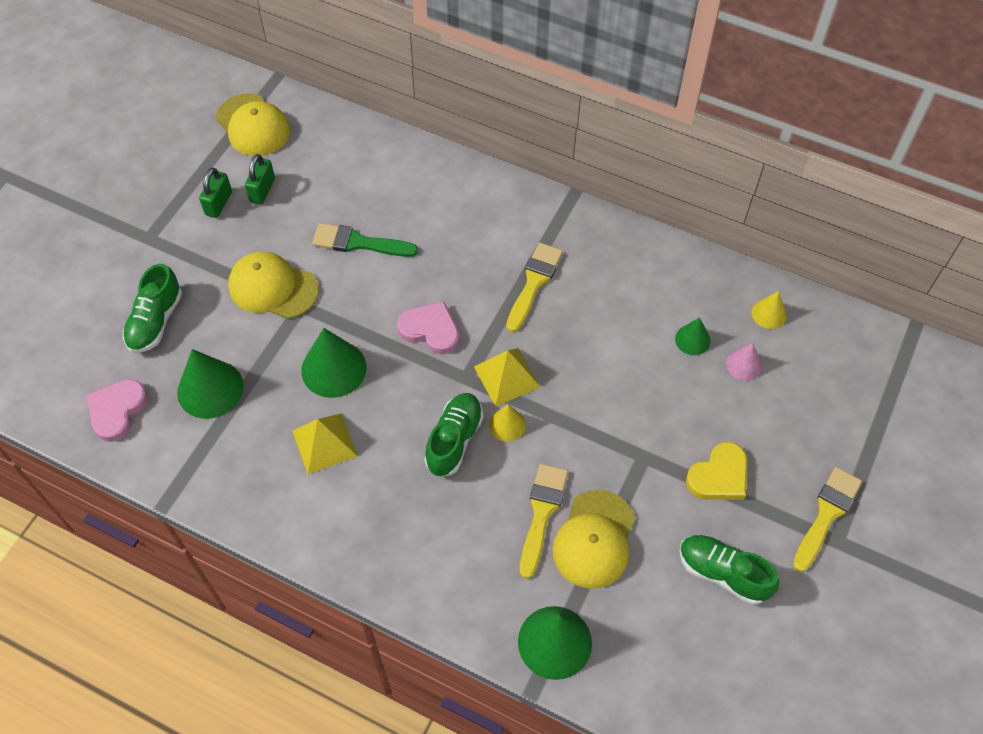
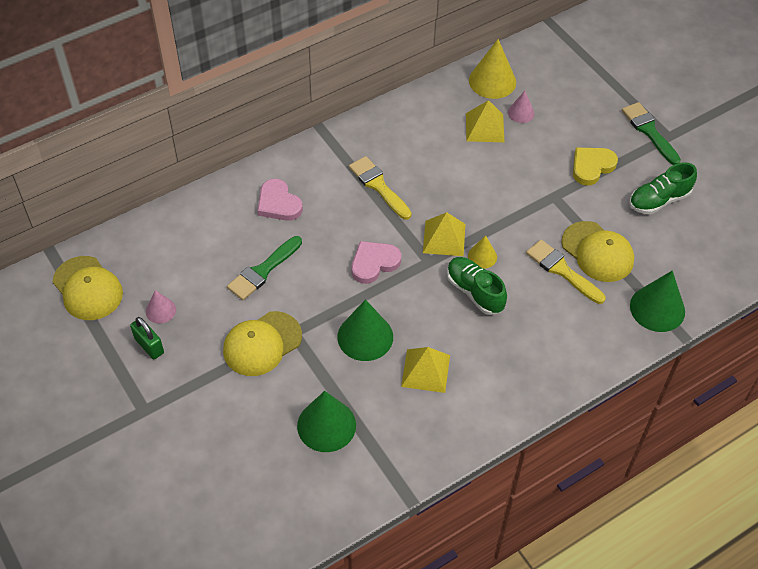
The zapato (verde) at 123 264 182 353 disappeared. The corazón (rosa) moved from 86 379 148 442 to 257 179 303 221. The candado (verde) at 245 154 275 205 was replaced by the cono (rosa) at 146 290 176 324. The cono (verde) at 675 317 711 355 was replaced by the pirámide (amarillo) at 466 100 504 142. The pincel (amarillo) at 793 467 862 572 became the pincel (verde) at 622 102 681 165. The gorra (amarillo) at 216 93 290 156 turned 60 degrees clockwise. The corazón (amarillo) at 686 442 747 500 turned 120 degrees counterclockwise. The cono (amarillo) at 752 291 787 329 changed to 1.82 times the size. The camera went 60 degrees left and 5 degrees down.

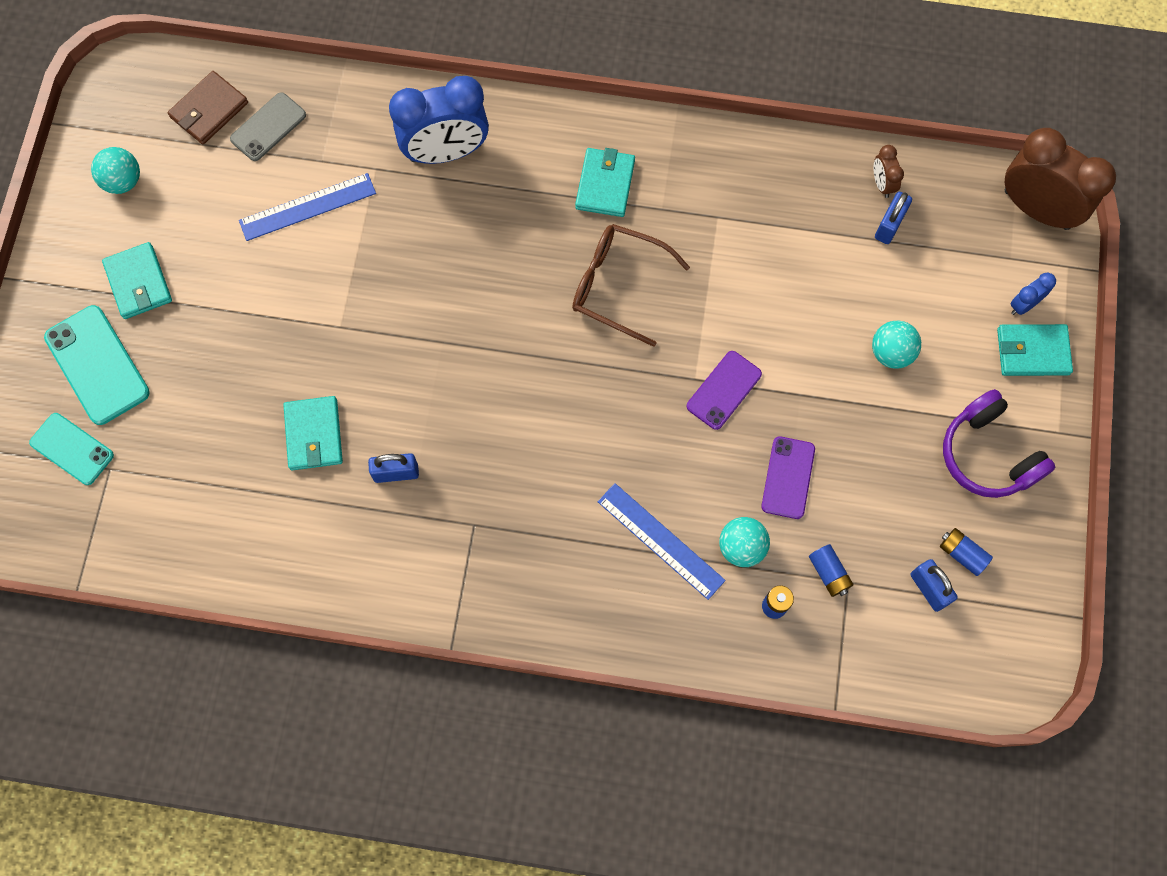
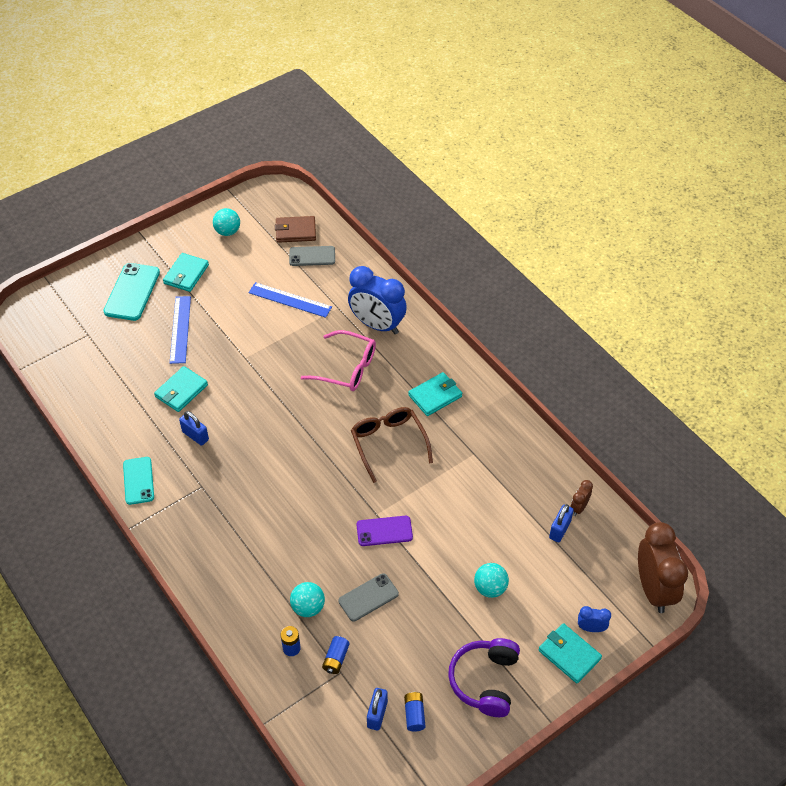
The gafas (rosa) at 301 330 376 391 appeared. The móvil (turquesa) moved from 29 413 114 485 to 123 457 154 505. The regla (azul) moved from 598 483 726 600 to 170 296 191 364. The móvil (morado) at 761 436 815 519 became the móvil (gris) at 338 573 399 621. The candado (azul) at 875 192 912 244 turned 45 degrees counterclockwise. The camera went 45 degrees right and 20 degrees down.

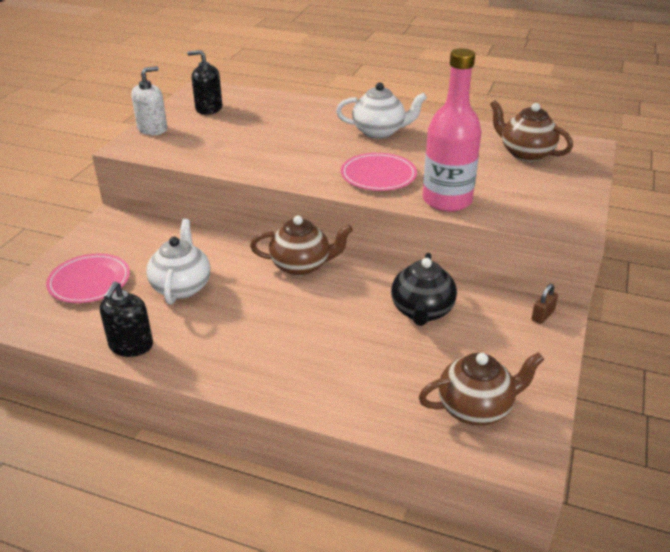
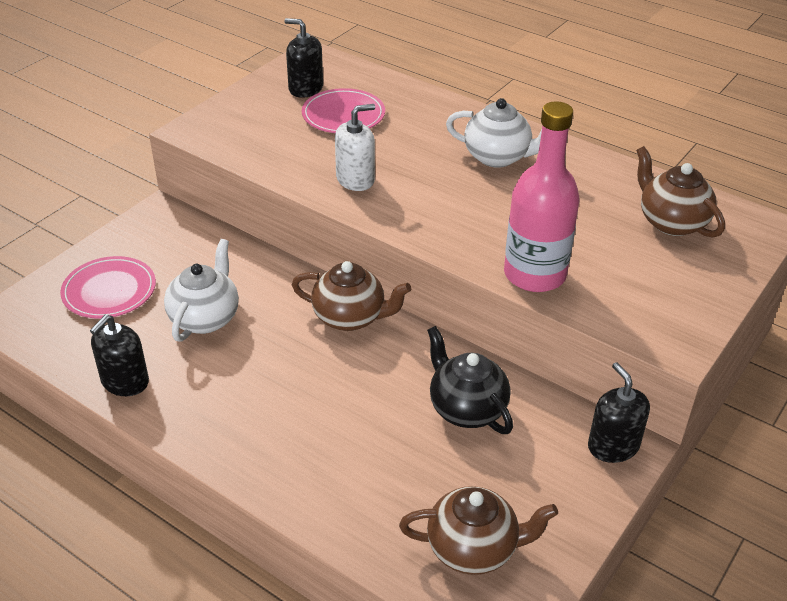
The dispensador de jabón (blanco) moved from 131 66 167 135 to 335 104 375 191. The plato (rosa) moved from 341 153 417 191 to 302 88 385 133. The candado (marrón) at 532 284 558 324 was replaced by the dispensador de jabón (negro) at 588 362 650 463. The tetera (negro) at 391 253 457 326 turned 120 degrees clockwise. The camera went 15 degrees right and 5 degrees up.

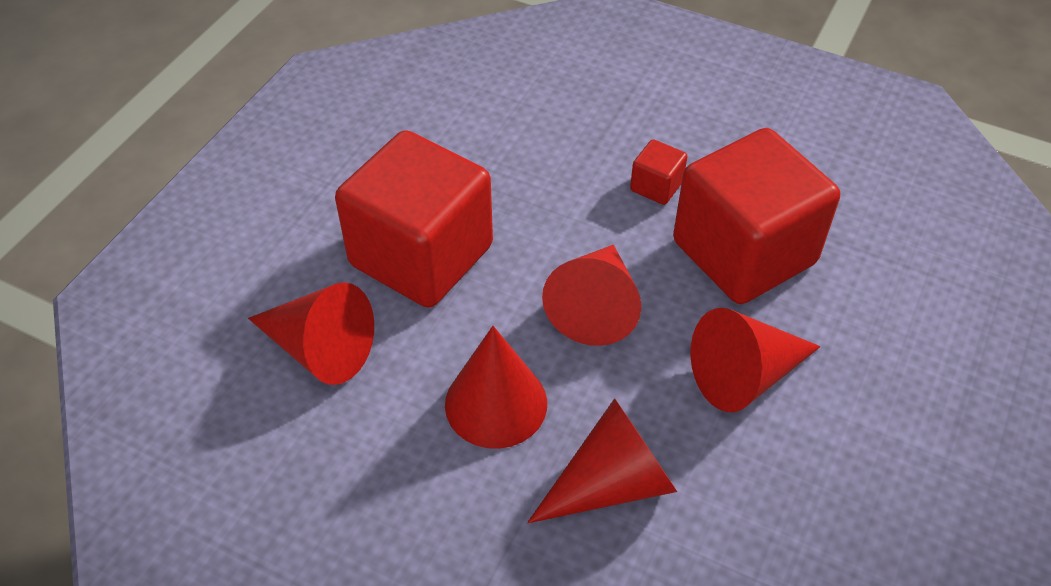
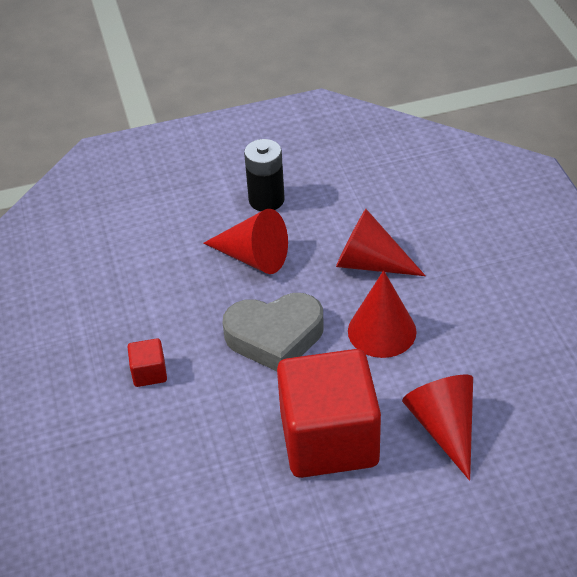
The cubo (rojo) at 673 128 840 304 disappeared. The pila (negro) at 244 139 285 211 appeared. The cono (rojo) at 542 245 642 346 was replaced by the corazón (gris) at 223 293 324 371. The camera went 130 degrees left and 5 degrees down.

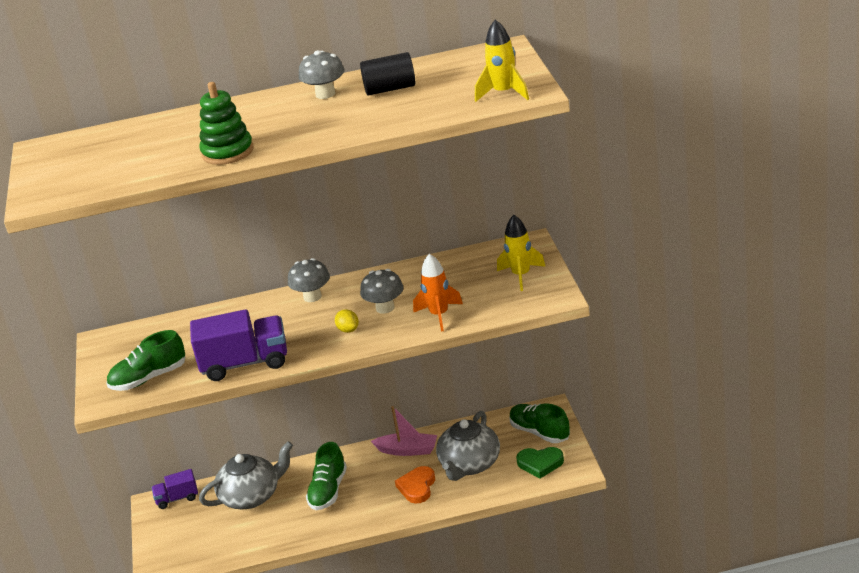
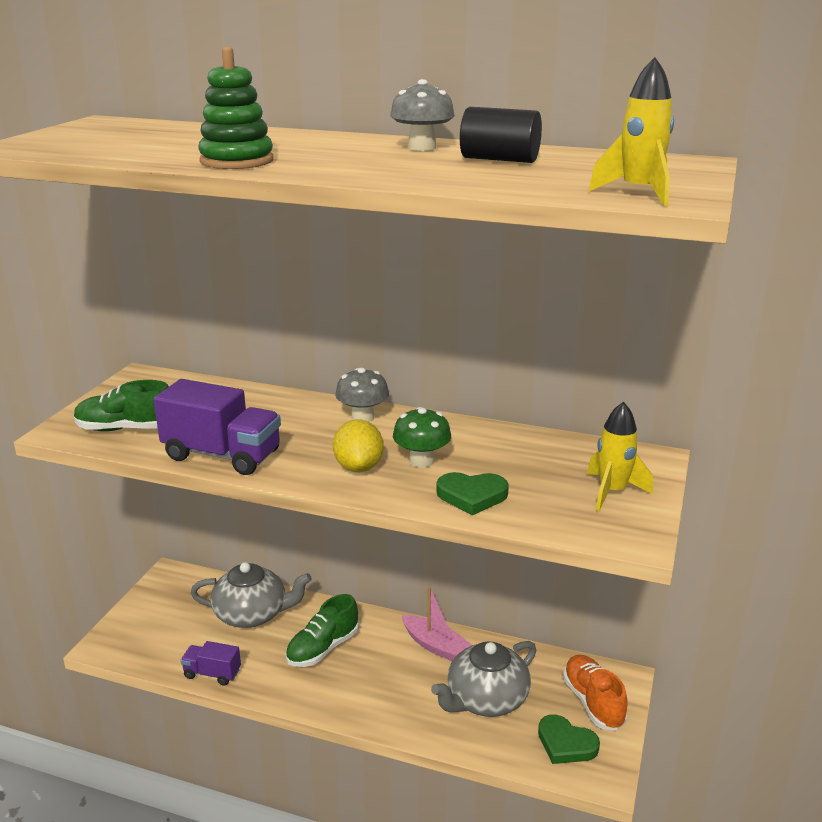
The corazón (naranja) at 395 466 435 504 disappeared. The camión (morado) moved from 152 469 198 509 to 180 641 241 686. The cohete (naranja) at 413 254 463 332 was replaced by the corazón (verde) at 436 472 509 515. The seta (gris) at 360 269 403 314 became the seta (verde) at 393 407 451 468. The zapato (verde) at 510 404 570 443 became the zapato (naranja) at 563 655 628 730. The limón (amarillo) at 335 309 359 333 changed to 1.67 times the size. The camera went 25 degrees right and 5 degrees down.

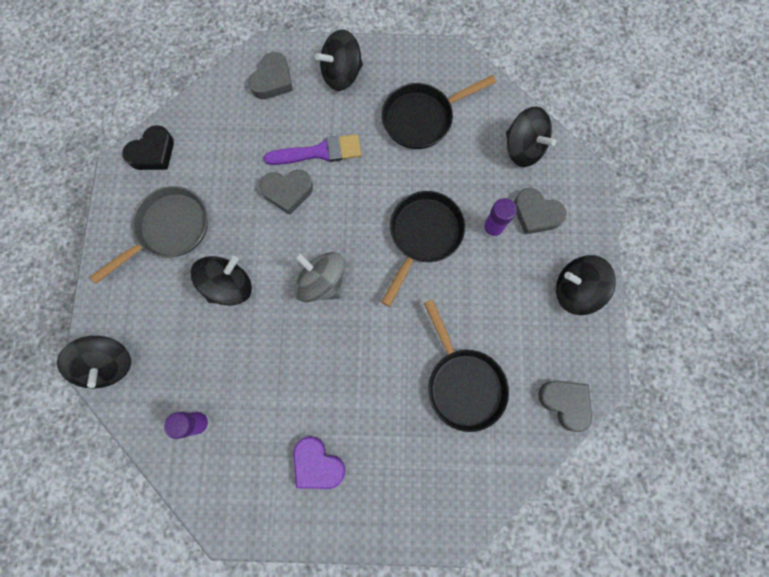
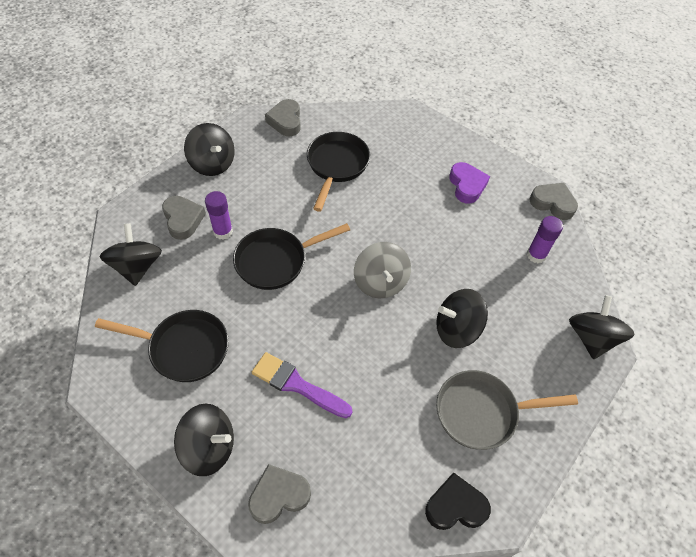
The corazón (gris) moved from 259 170 313 215 to 529 183 578 220. The camera went 145 degrees left and 20 degrees down.

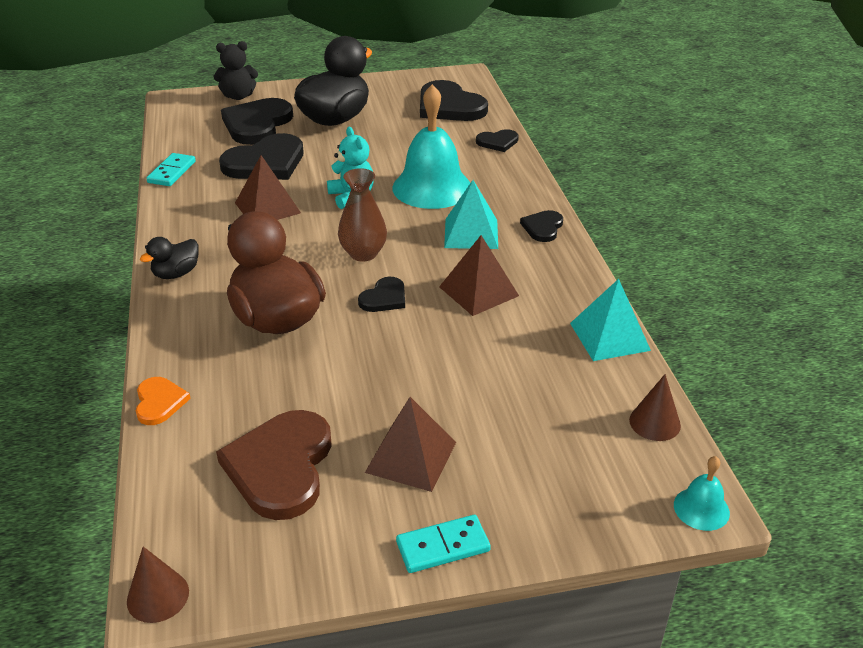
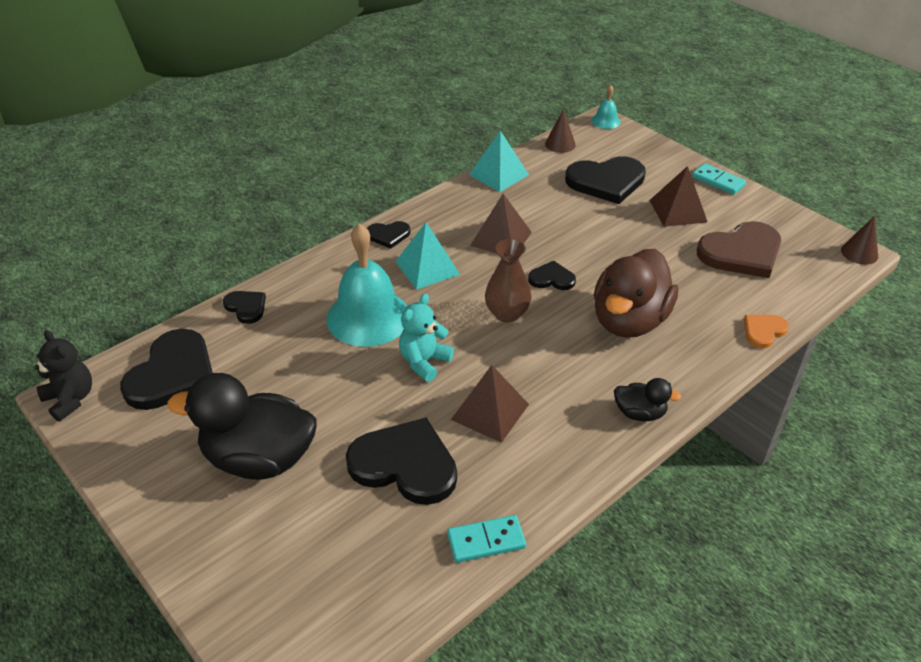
The osito (negro) moved from 214 41 258 100 to 34 330 92 422. The corazón (negro) moved from 221 98 293 145 to 565 156 646 204. The camera went 120 degrees left and 5 degrees up.

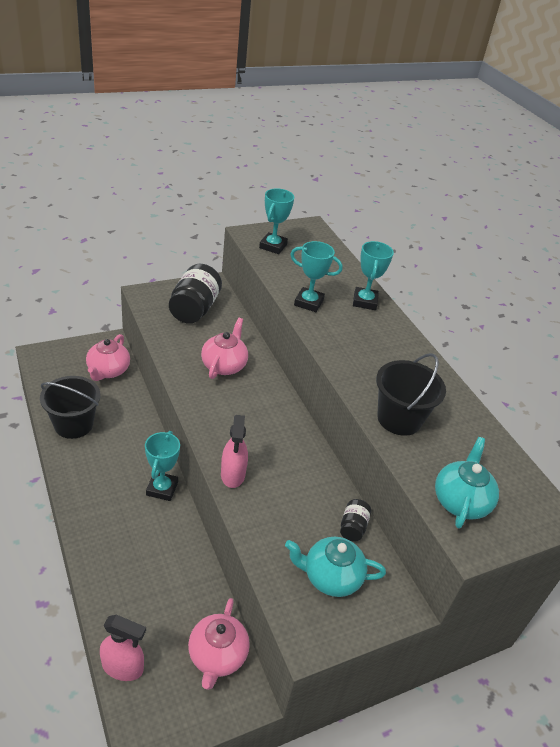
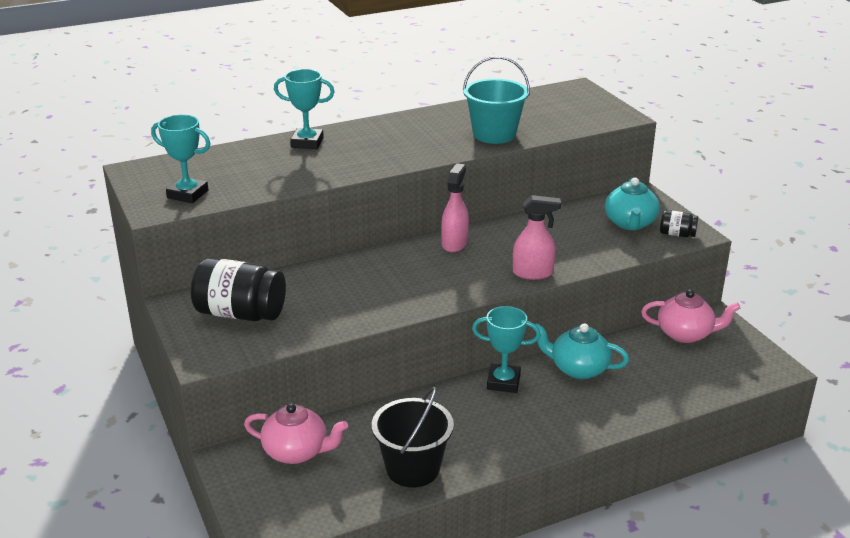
The tetera (rosa) at 201 318 248 379 disappeared. The trofeo (turquesa) at 290 241 343 312 disappeared. The pulverizador (rosa) moved from 100 615 146 681 to 441 163 469 252. The tarro (negro) moved from 340 499 371 542 to 660 210 699 237. The tetera (turquesa) moved from 435 437 499 529 to 535 323 629 379. The balde (negro) at 376 353 446 436 became the balde (turquesa) at 463 56 530 144. The camera went 85 degrees left and 10 degrees down.

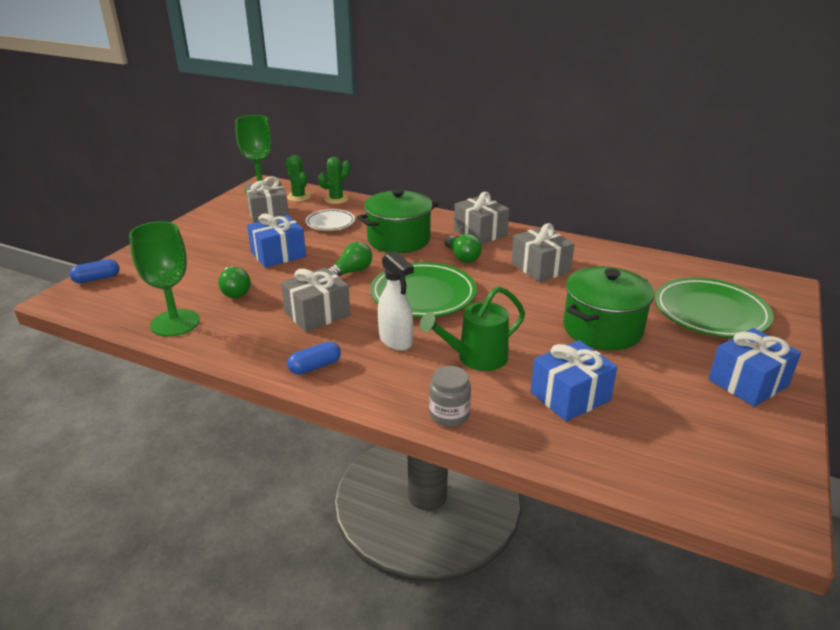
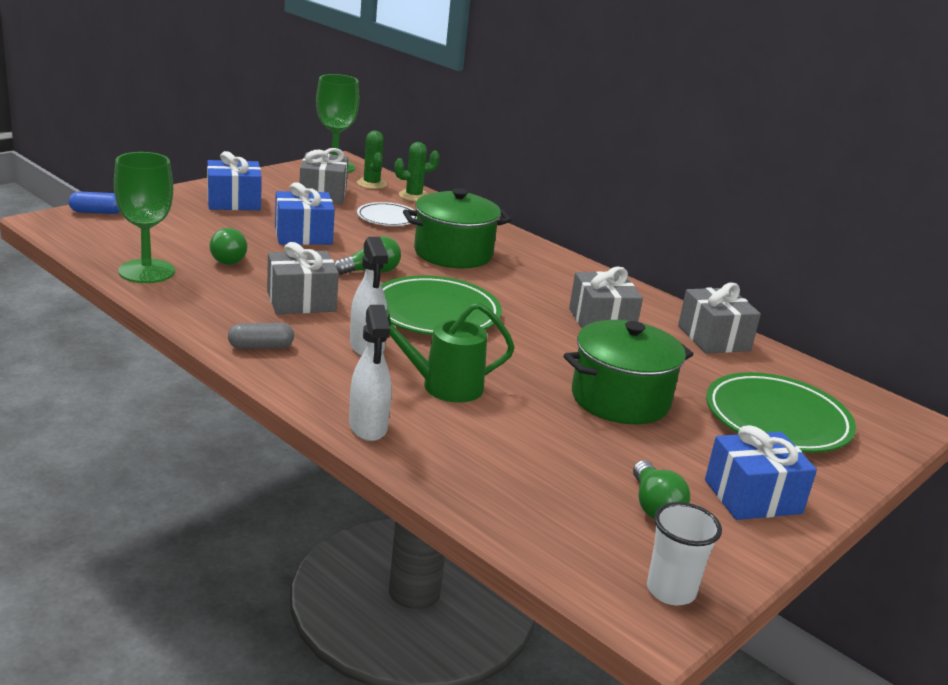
The vaso (blanco) at 647 502 722 605 appeared. The bombilla (verde) moved from 444 234 482 263 to 633 460 690 519. The regalo (gris) moved from 454 192 509 244 to 678 282 761 354. The regalo (azul) moved from 530 340 617 422 to 207 151 262 210. The tarro (gris) at 429 366 471 427 was replaced by the pulverizador (blanco) at 349 305 392 441. The cápsula (azul) at 287 342 341 375 became the cápsula (gris) at 228 323 294 349. The camera went 15 degrees right and 5 degrees down.

